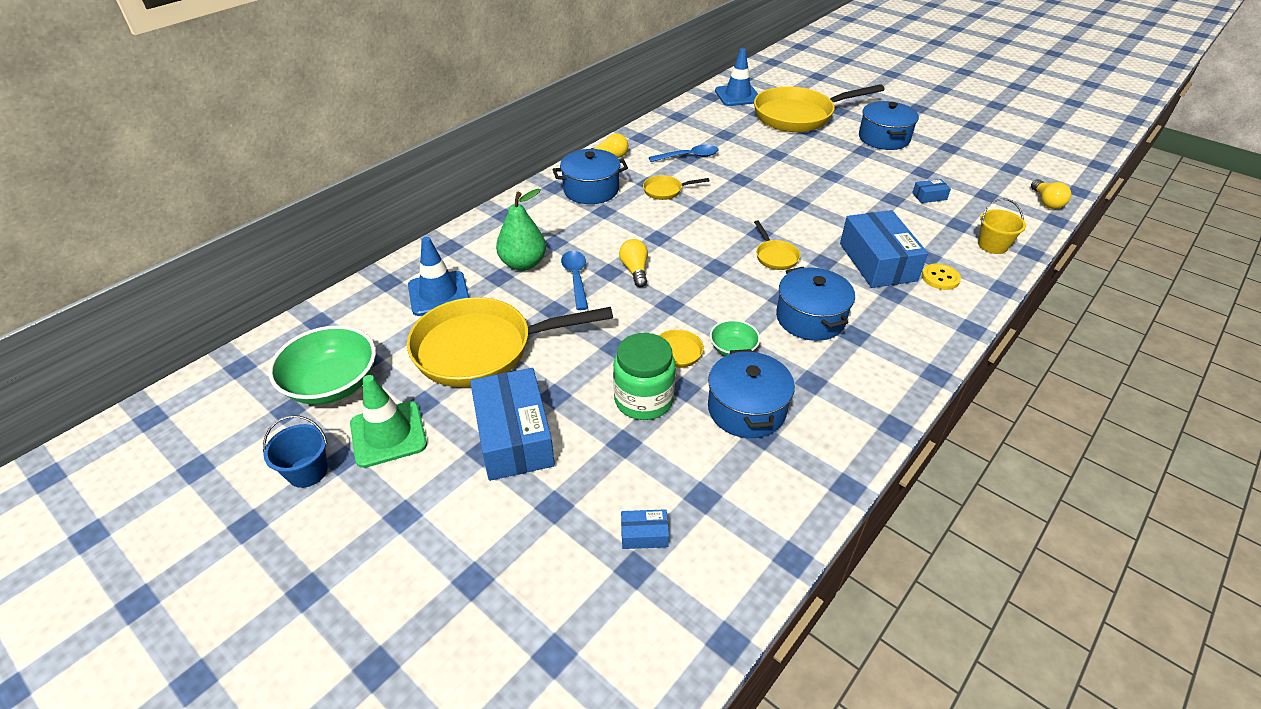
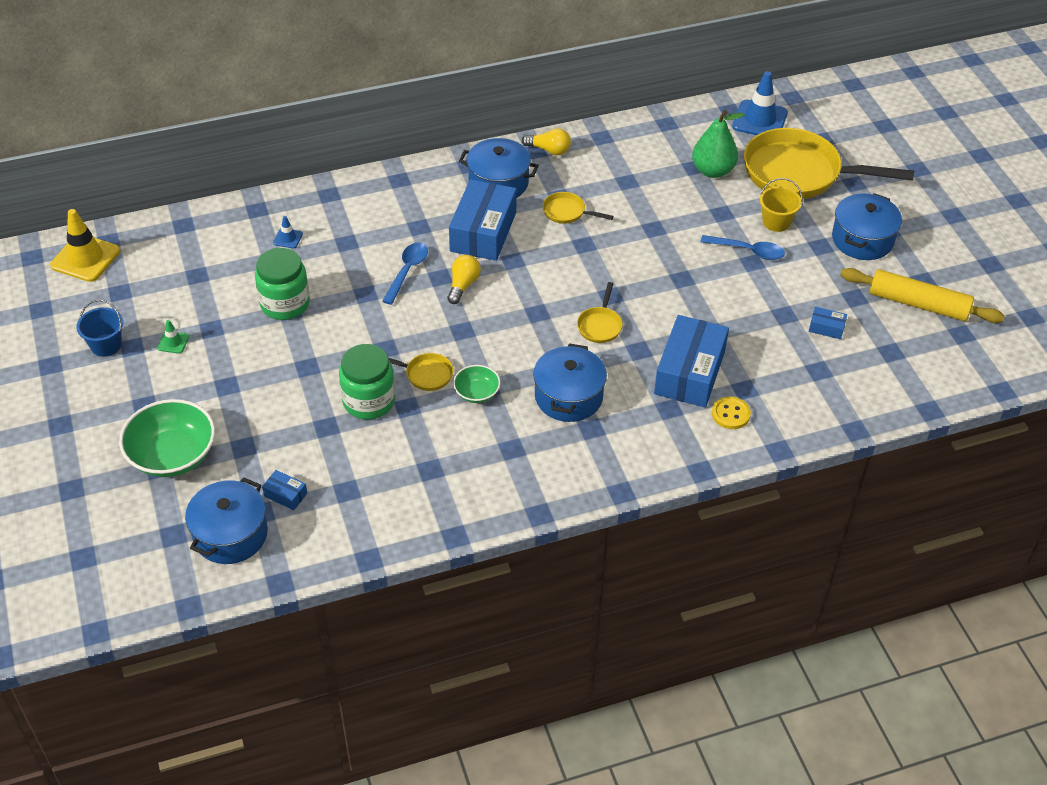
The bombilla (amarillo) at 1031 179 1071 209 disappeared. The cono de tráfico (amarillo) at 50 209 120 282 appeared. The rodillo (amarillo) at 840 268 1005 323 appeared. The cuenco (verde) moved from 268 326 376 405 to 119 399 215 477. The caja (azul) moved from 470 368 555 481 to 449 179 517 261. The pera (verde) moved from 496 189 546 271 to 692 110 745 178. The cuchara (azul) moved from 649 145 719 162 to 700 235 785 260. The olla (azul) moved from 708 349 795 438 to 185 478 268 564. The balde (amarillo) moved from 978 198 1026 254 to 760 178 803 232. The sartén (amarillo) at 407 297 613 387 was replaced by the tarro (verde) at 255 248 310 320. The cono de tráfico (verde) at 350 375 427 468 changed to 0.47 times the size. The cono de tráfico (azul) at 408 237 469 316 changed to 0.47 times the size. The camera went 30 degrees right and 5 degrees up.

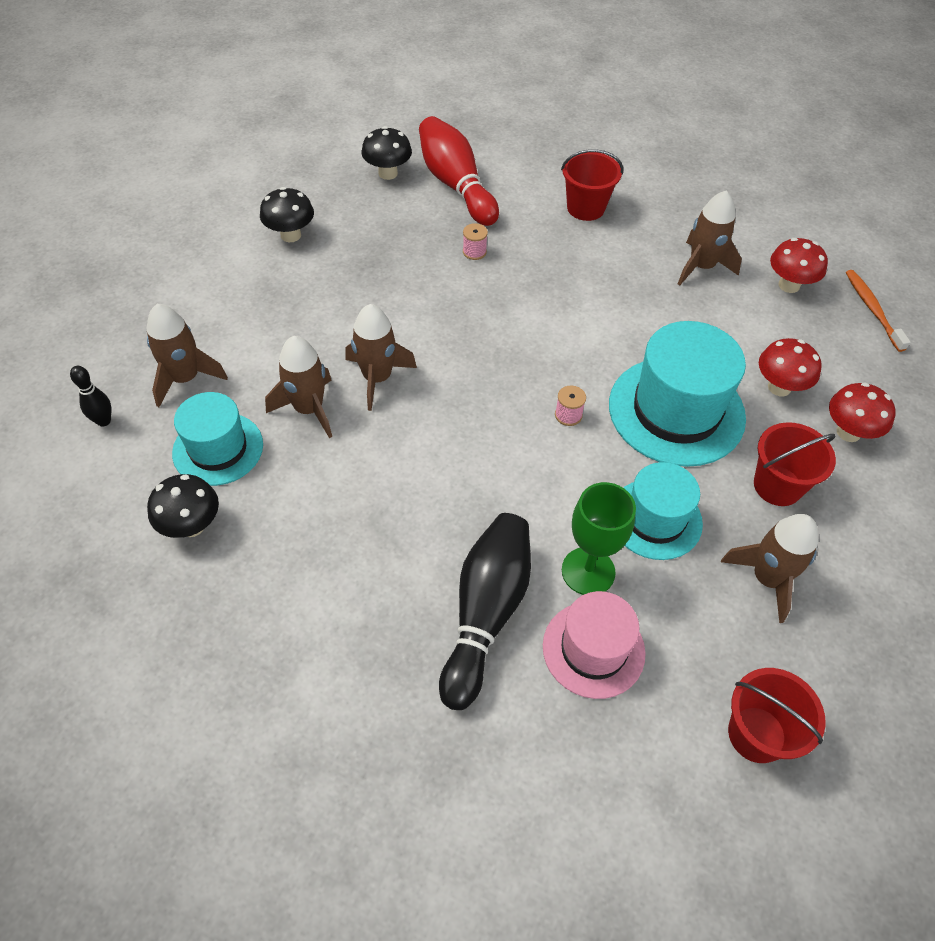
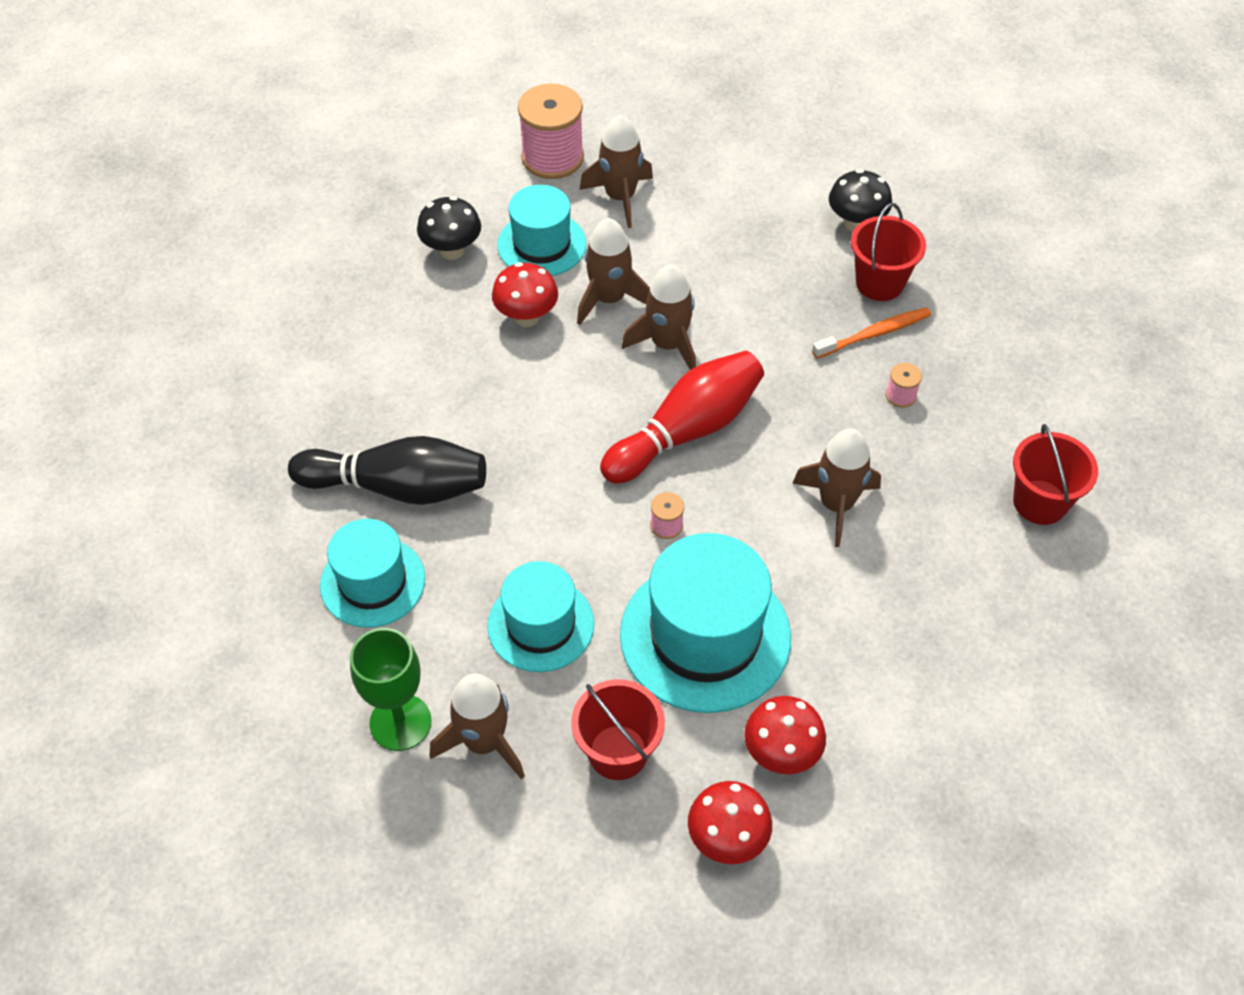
The seta (negro) at 362 126 412 180 disappeared. The bolo (rojo) moved from 419 116 499 226 to 600 351 764 484. The copa (verde) moved from 562 482 636 595 to 350 628 431 751. The cohete (marrón) moved from 678 190 742 285 to 792 429 881 547. The balde (rojo) moved from 728 668 826 763 to 851 203 926 301. The seta (rojo) moved from 770 238 828 293 to 492 262 558 327. The cepillo de dientes (naranja) moved from 846 270 911 352 to 812 307 931 359. The bolo (negro) at 70 366 111 427 was replaced by the carrete (rosa) at 518 83 584 179. The sombrero (rosa) at 543 591 646 699 became the sombrero (turquesa) at 320 519 425 628. The camera went 80 degrees right and 0 degrees up.

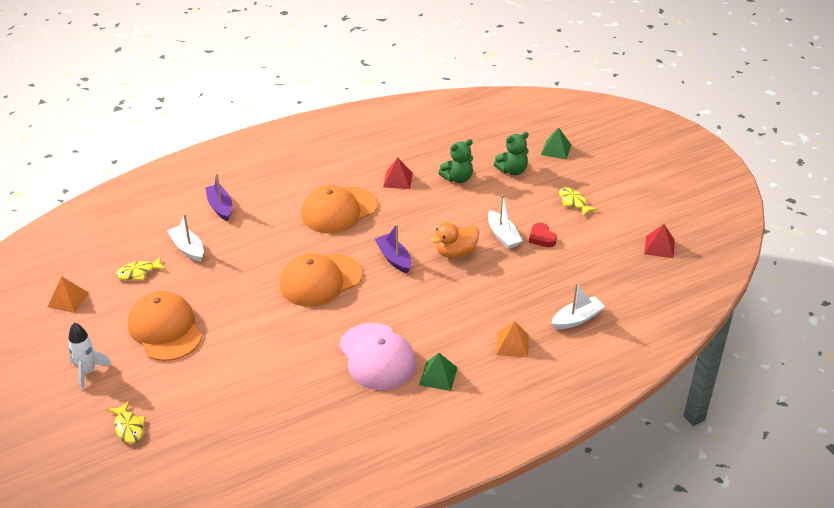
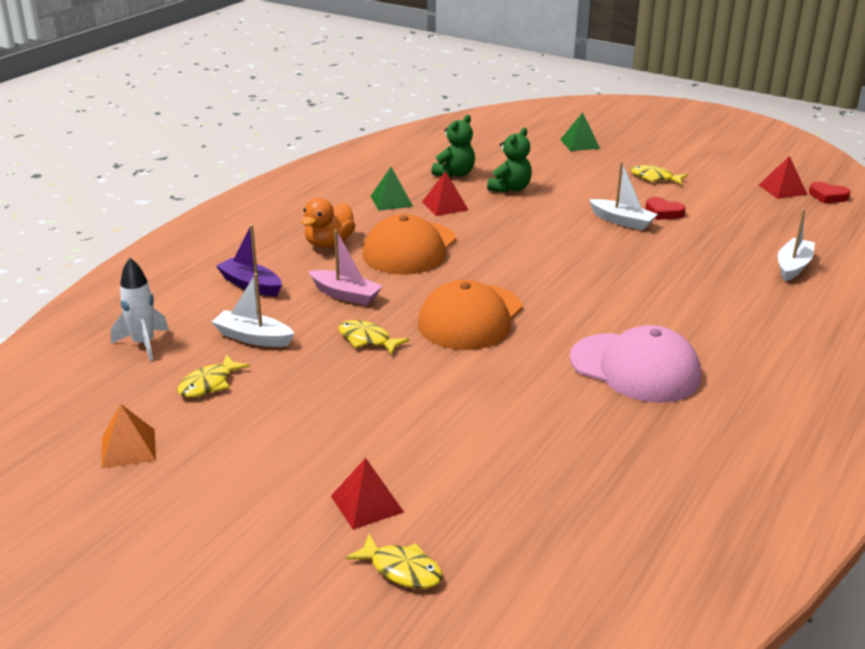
The gorra (naranja) at 128 291 202 361 disappeared. The barco (morado) at 375 224 411 273 disappeared. The pirámide (naranja) at 496 321 529 357 disappeared. The barco (rosa) at 309 229 383 306 appeared. The pirámide (rojo) at 331 458 404 530 appeared. The pez (amarillo) at 338 320 409 355 appeared. The corazón (rojo) at 809 182 850 204 appeared. The cohete (blanco) moved from 68 323 112 390 to 111 258 169 361. The pirámide (verde) moved from 419 353 458 391 to 371 167 413 211. The pato (naranja) moved from 430 222 479 258 to 301 198 355 248. The osito (verde) moved from 494 132 529 175 to 431 115 475 178. The camera went 30 degrees left and 10 degrees down.

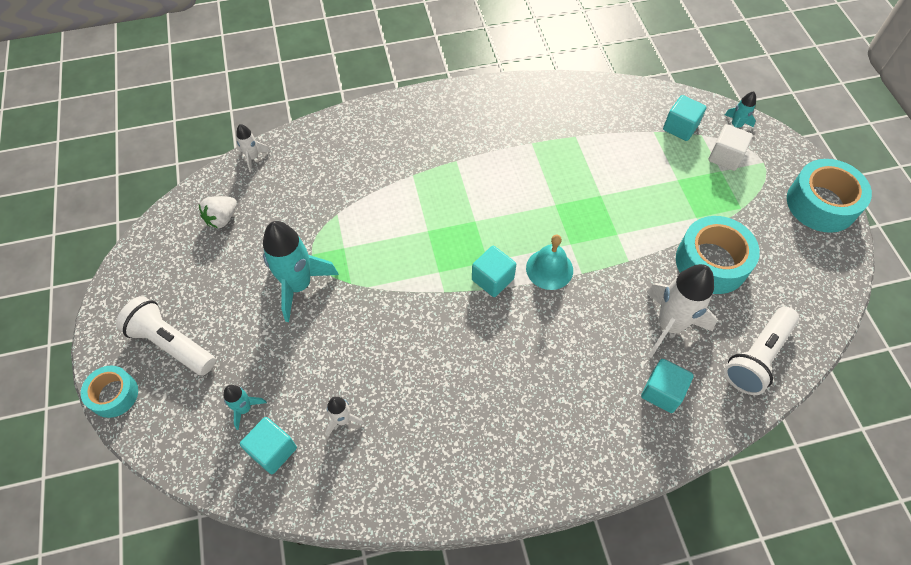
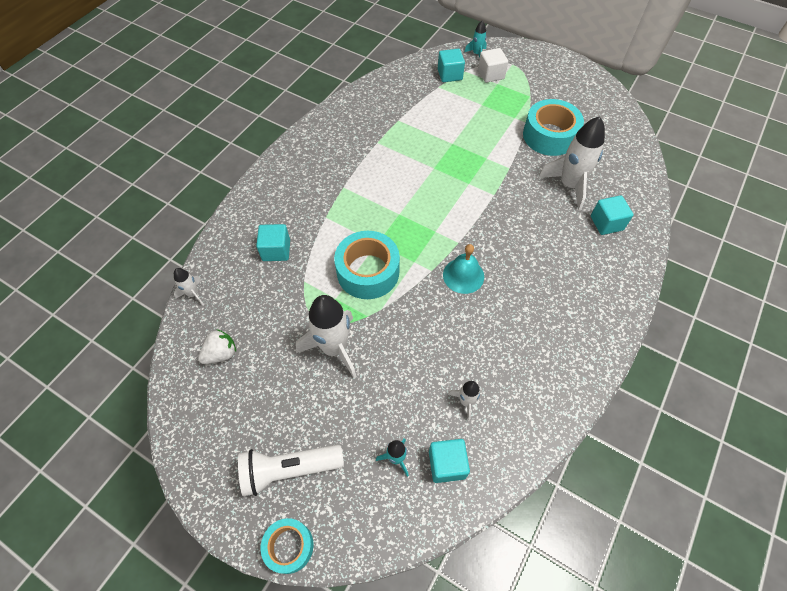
The lámpara de mano (blanco) at 724 307 799 395 disappeared. The cubo (turquesa) moved from 472 246 516 297 to 256 224 290 261. The campana (turquesa) moved from 526 235 573 290 to 443 244 484 294. The cinta adhesiva (turquesa) moved from 787 159 872 233 to 334 231 400 299. The cohete (turquesa) at 263 221 339 322 became the cohete (blanco) at 296 295 357 378. The fresa (blanco) at 199 196 237 228 turned 120 degrees counterclockwise. The camera went 45 degrees left and 0 degrees up.

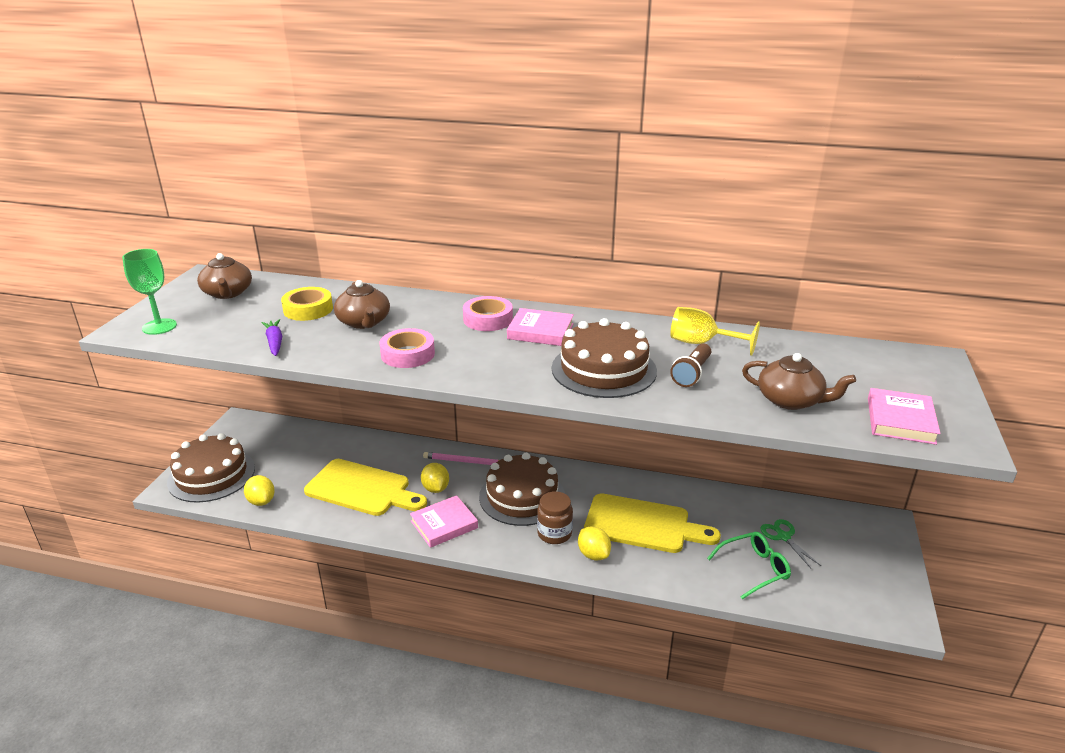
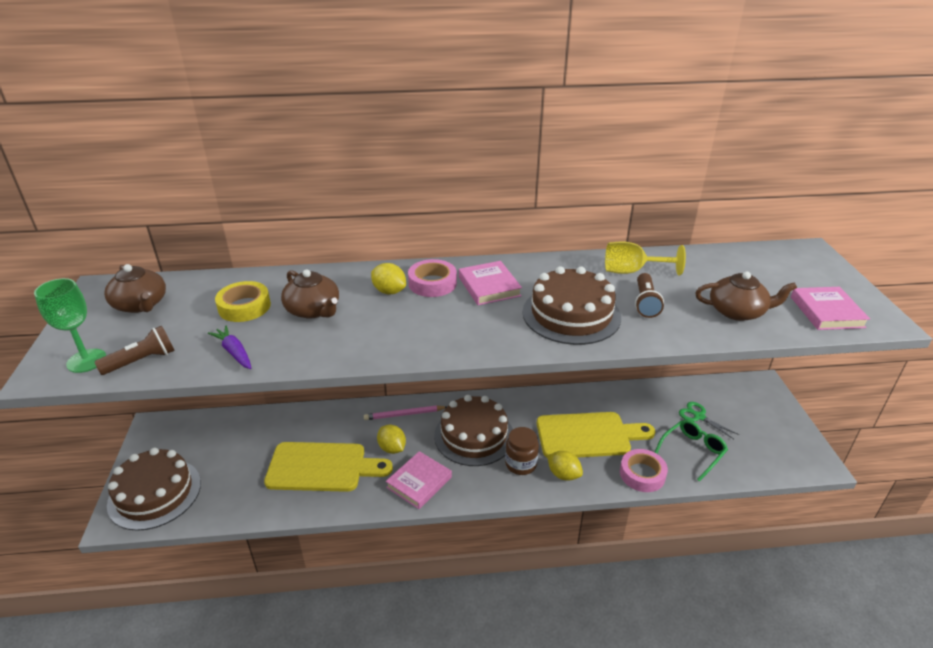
The lámpara de mano (marrón) at 95 326 175 375 appeared. The limón (amarillo) moved from 244 475 275 506 to 371 263 406 294. The cinta adhesiva (rosa) moved from 380 328 435 368 to 620 449 668 492. The libro (rosa) at 507 308 574 346 turned 75 degrees clockwise. The camera went 20 degrees left and 5 degrees up.

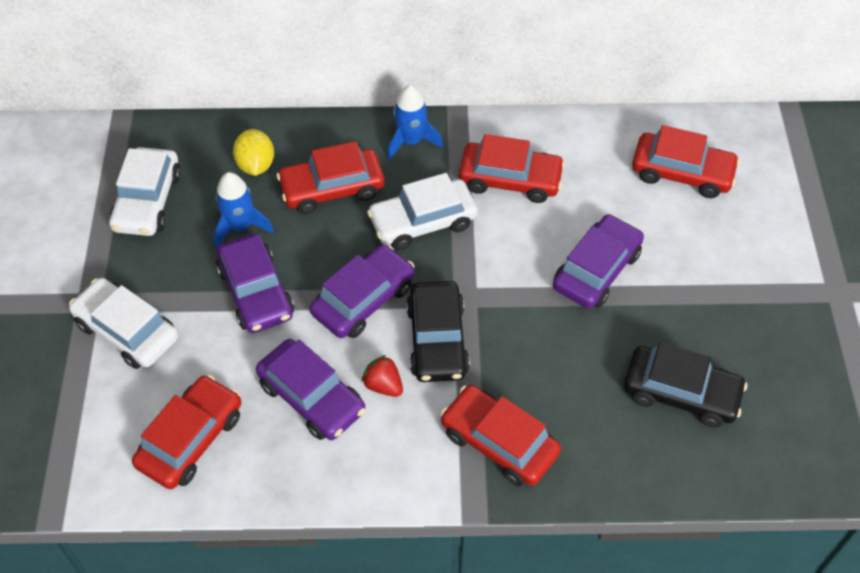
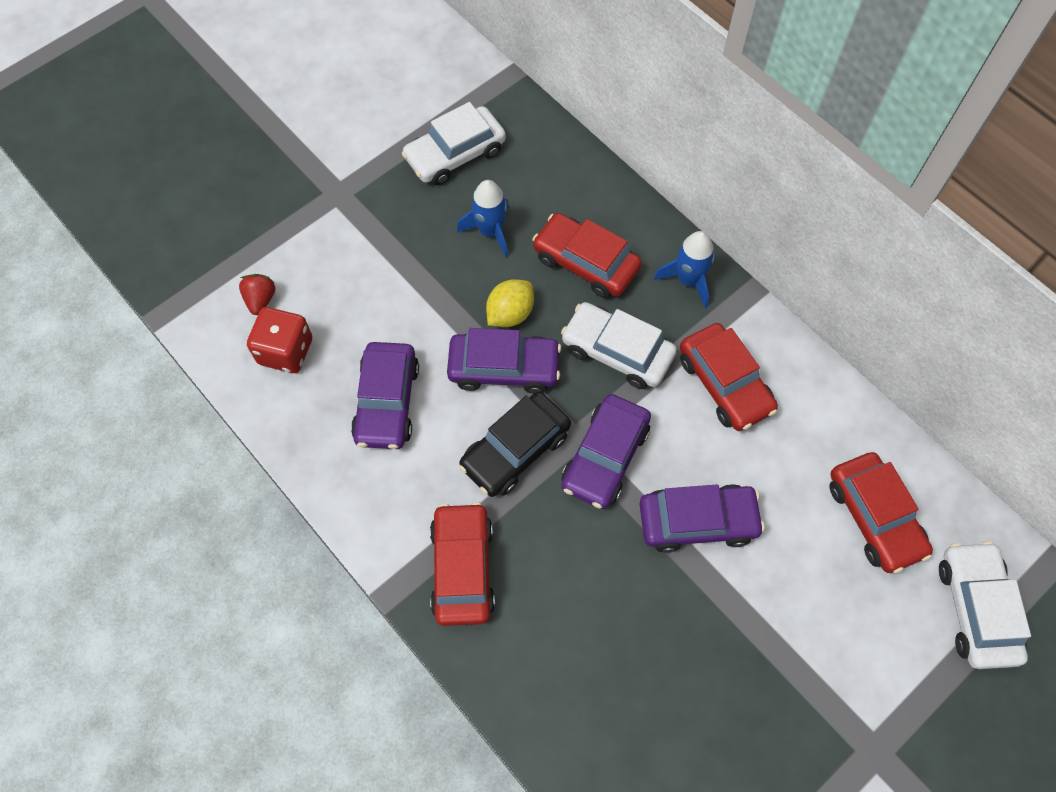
The coche (negro) at 624 342 747 428 disappeared. The coche (blanco) moved from 69 278 178 369 to 939 541 1031 669. The coche (morado) moved from 216 234 294 333 to 562 394 651 509. The limón (amarillo) moved from 233 129 274 176 to 486 279 534 327. The fresa (rojo) moved from 362 355 403 397 to 239 274 275 315. The coche (rojo) at 132 375 241 489 was replaced by the dado (rojo) at 247 307 312 373. The camera went 50 degrees right and 10 degrees up.

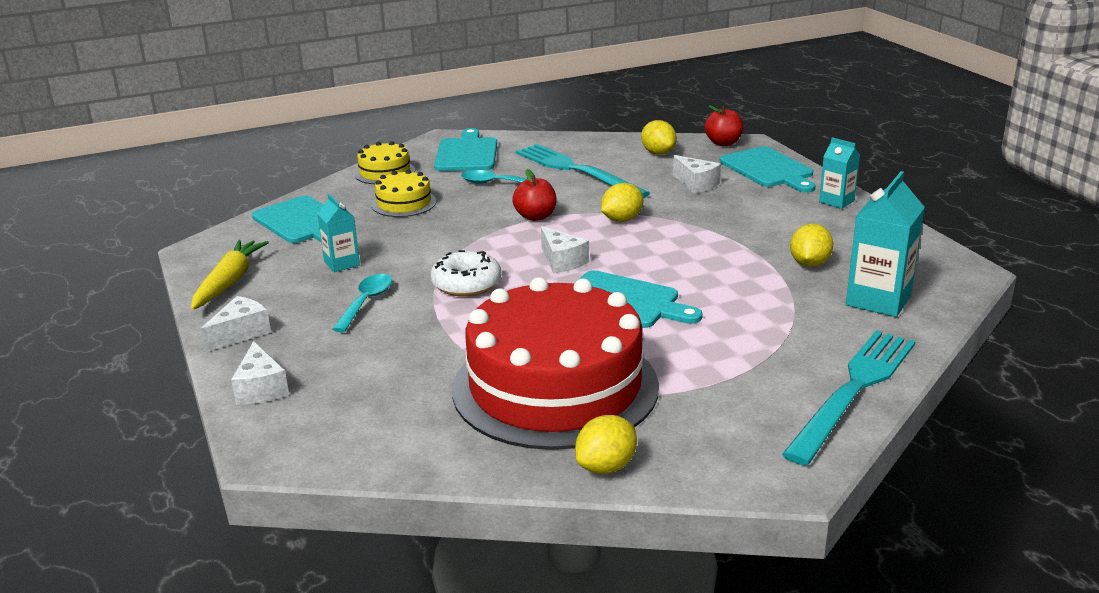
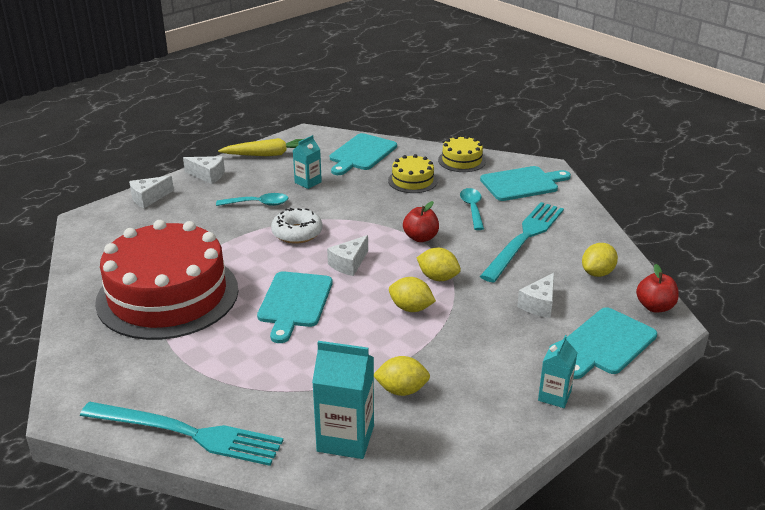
The limón (amarillo) moved from 575 415 637 474 to 389 277 436 312. The camera went 70 degrees right and 5 degrees up.

